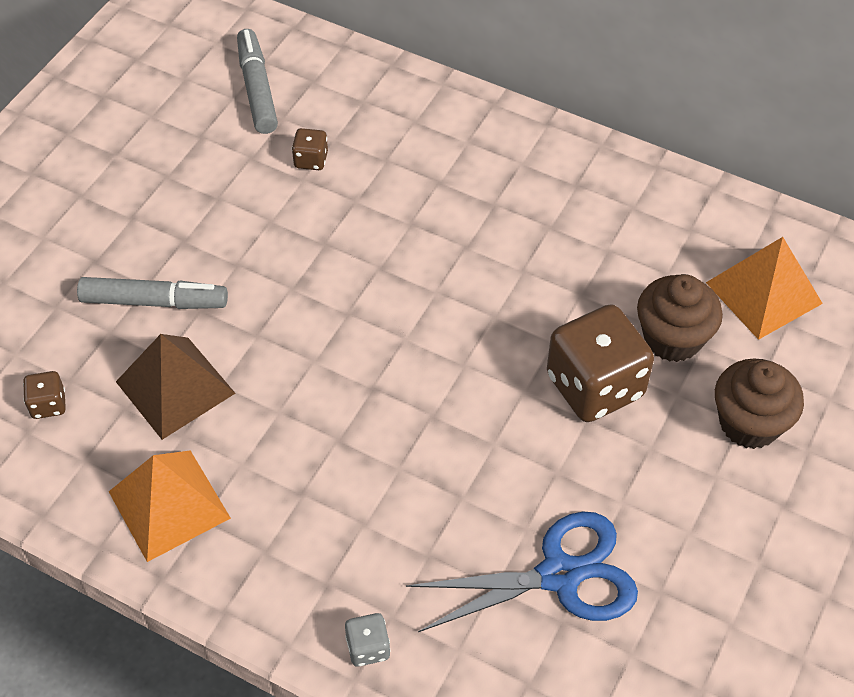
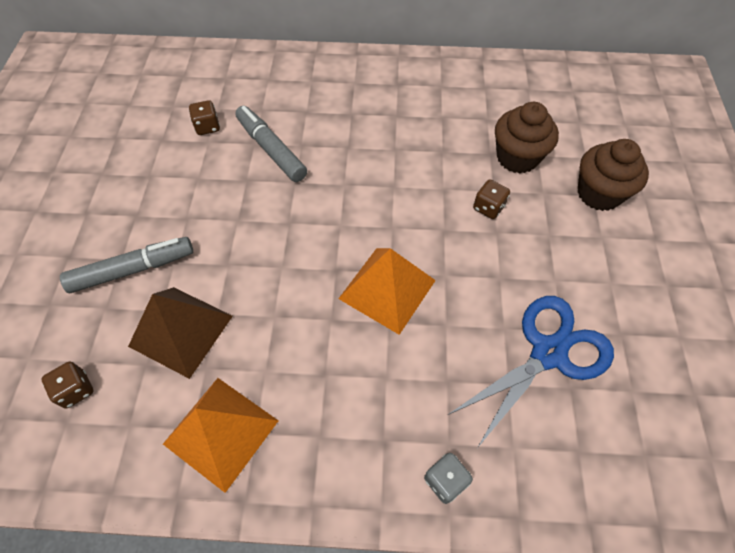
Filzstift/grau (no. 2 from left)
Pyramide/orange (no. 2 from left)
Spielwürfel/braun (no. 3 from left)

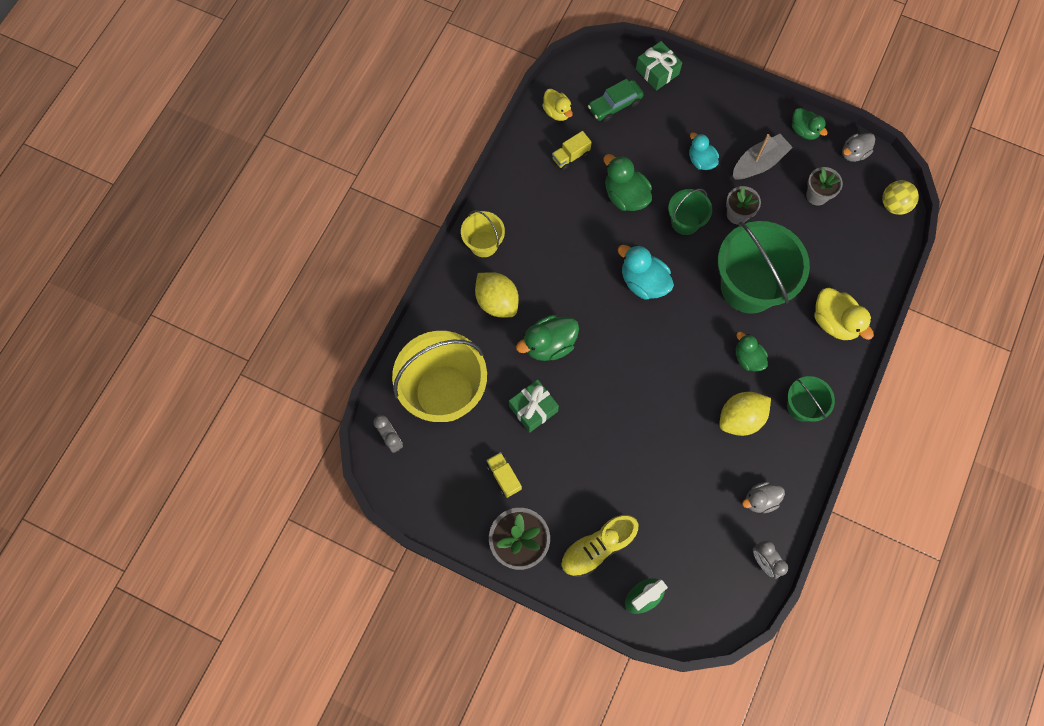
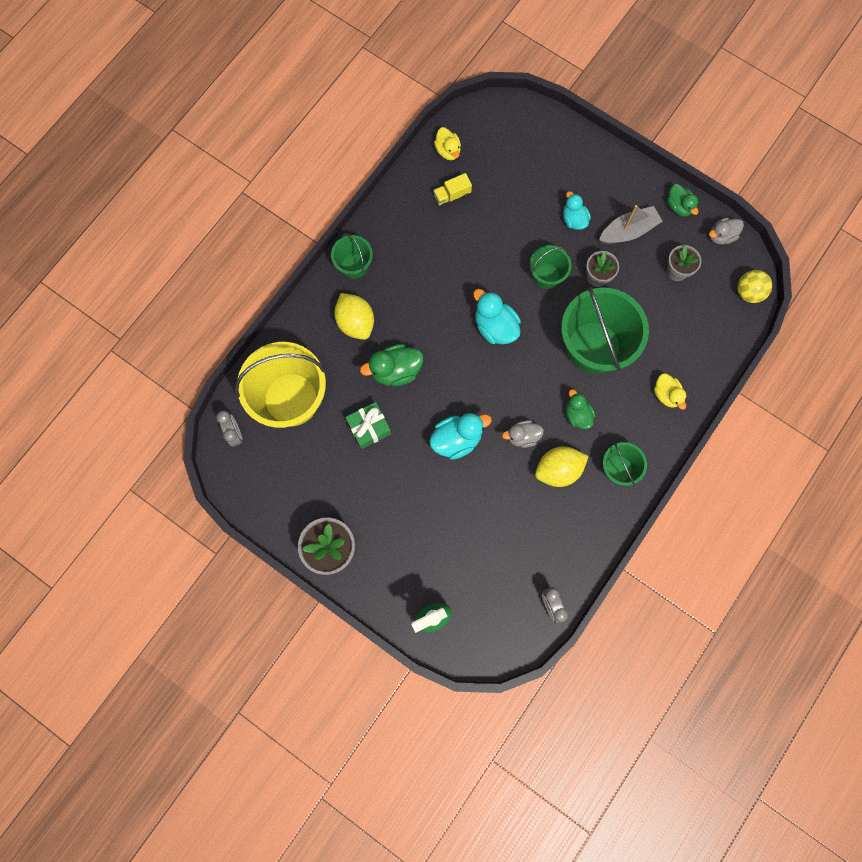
Lastwagen/gelb (no. 1 from left in the first image)
Schuh/gelb
Auto/grün
Ente/grün (no. 2 from left in the first image)
Geschenk/grün (no. 2 from left in the first image)
Ente/türkis (no. 1 from left)
Ente/grau (no. 1 from left)
Eimer/grün (no. 1 from left)
Ente/gelb (no. 2 from left)

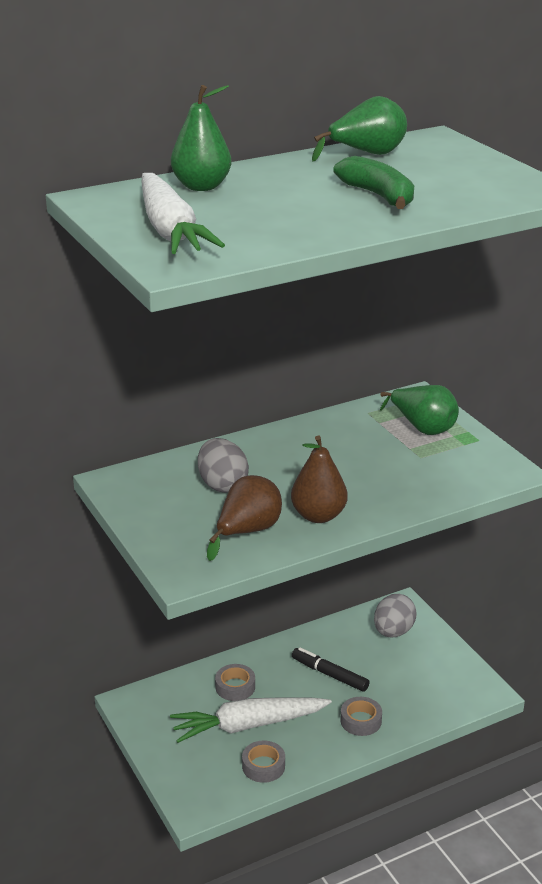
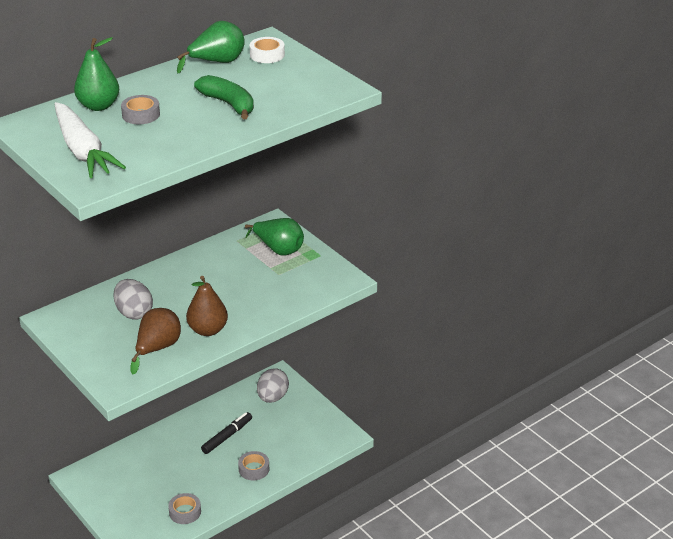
Karotte/weiß (no. 2 from left in the first image)
Klebeband/weiß
Klebeband/grau (no. 1 from left)
Filzstift/schwarz

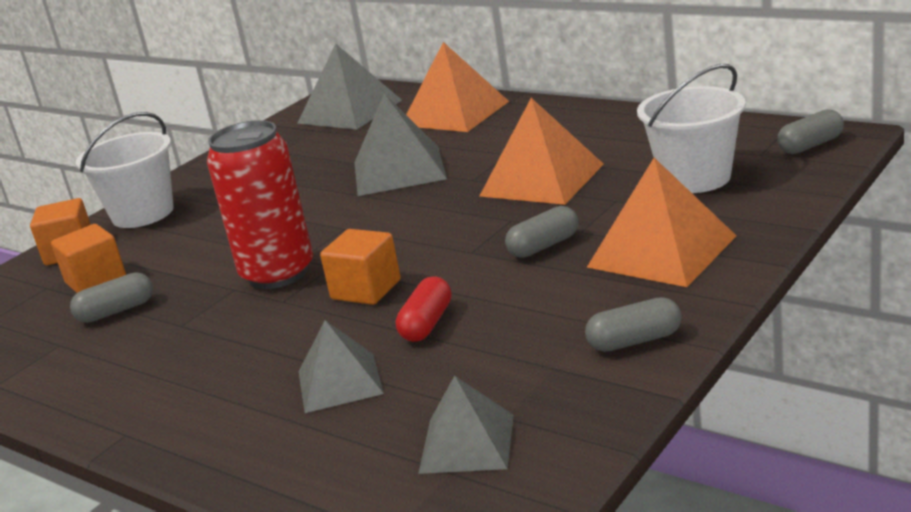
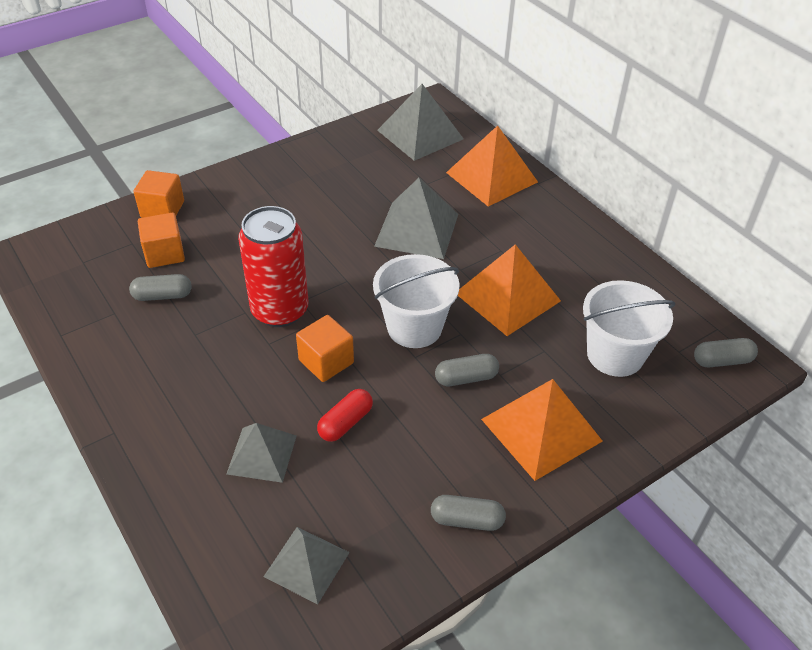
Eimer/weiß (no. 1 from left)

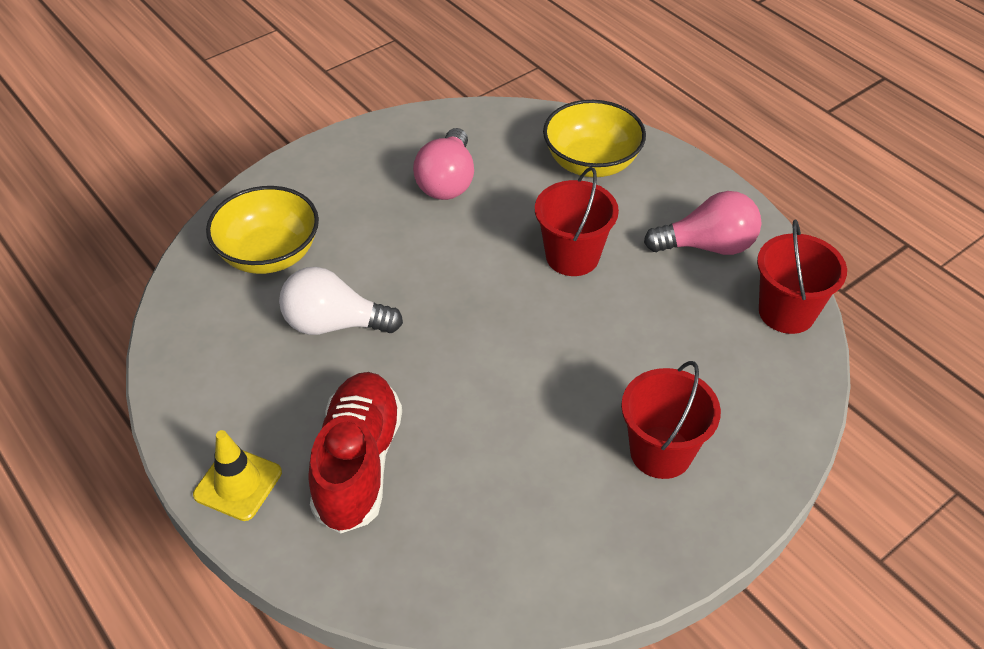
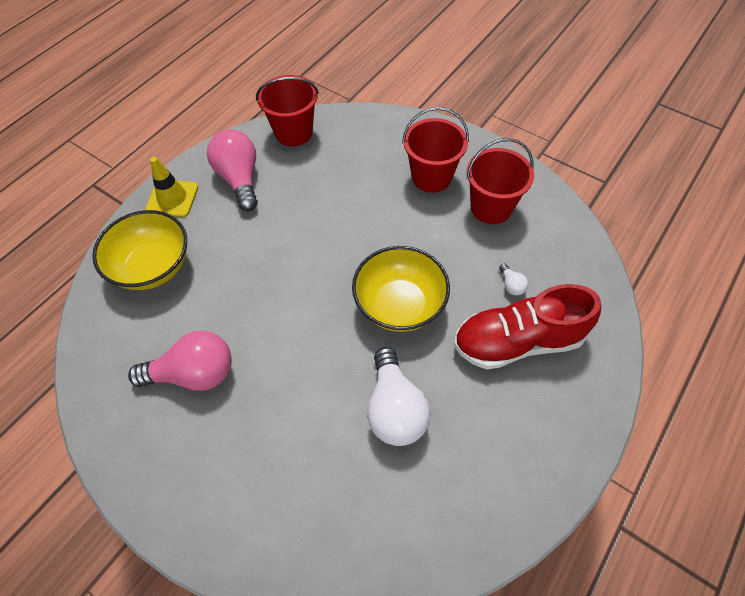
Glühbirne/weiß (no. 2 from left)
Leitkegel/gelb
Schüssel/gelb (no. 2 from left)
Eimer/rot (no. 3 from left)

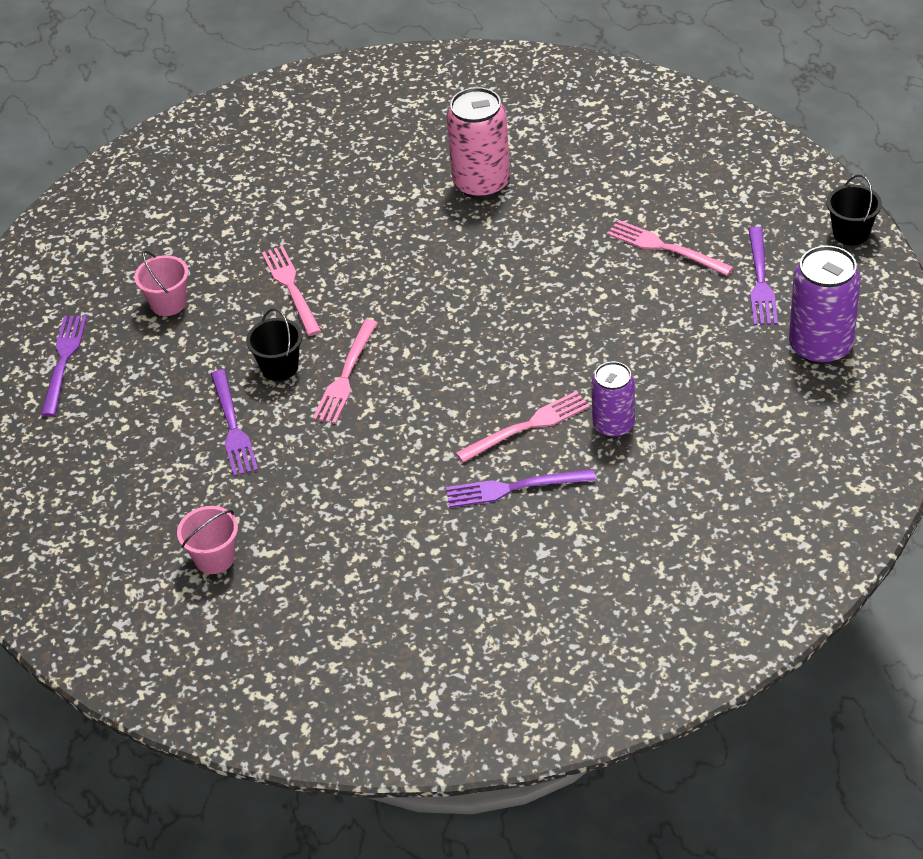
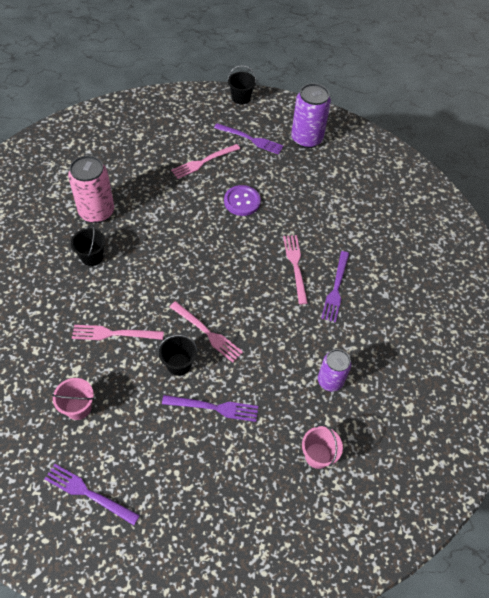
Eimer/schwarz (no. 1 from left)
Knopf/lila
Dose/lila (no. 2 from left)

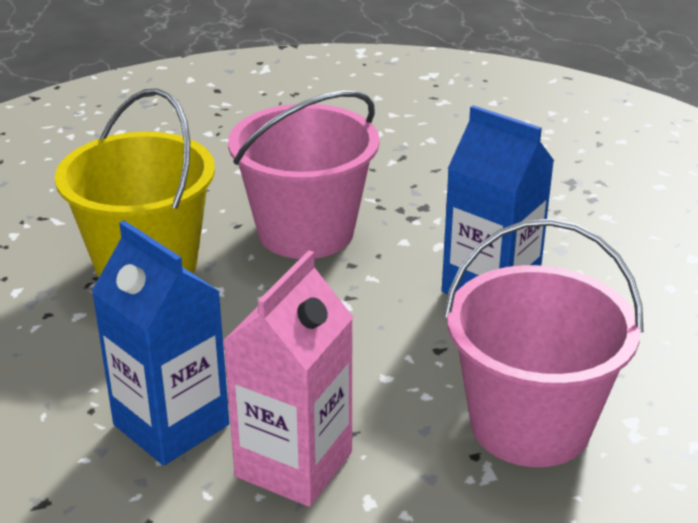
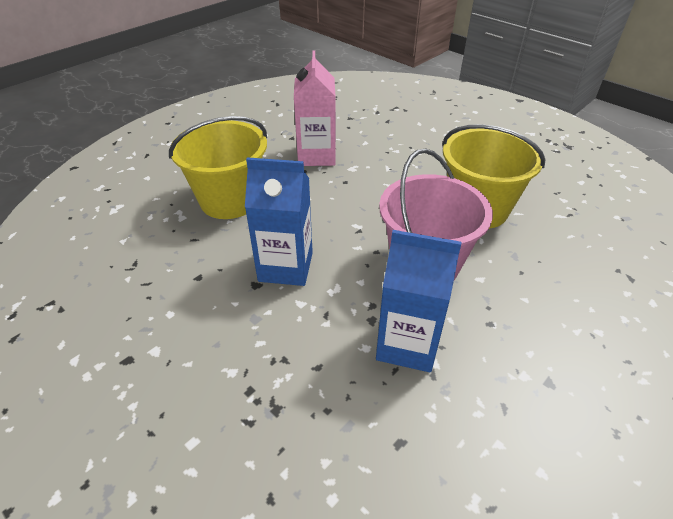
Getränkekarton/blau (no. 2 from left)
Eimer/gelb (no. 1 from left)

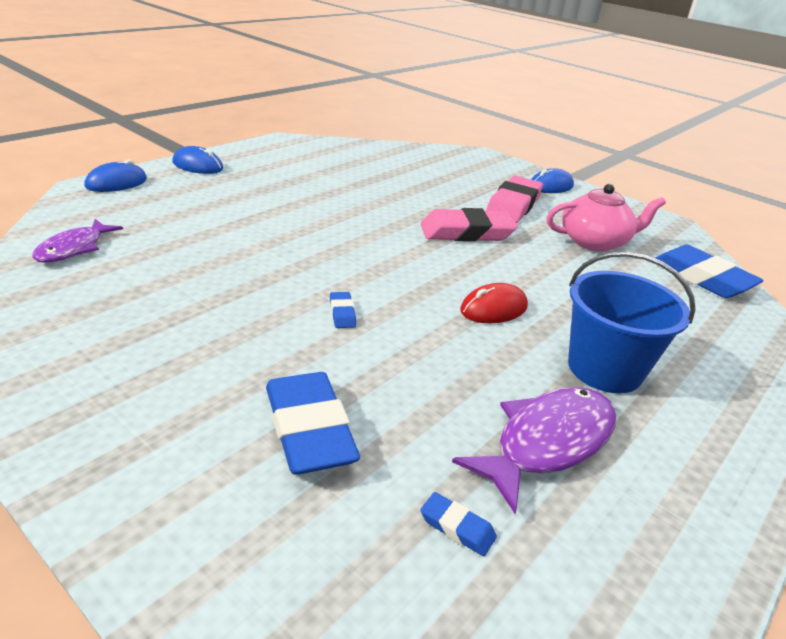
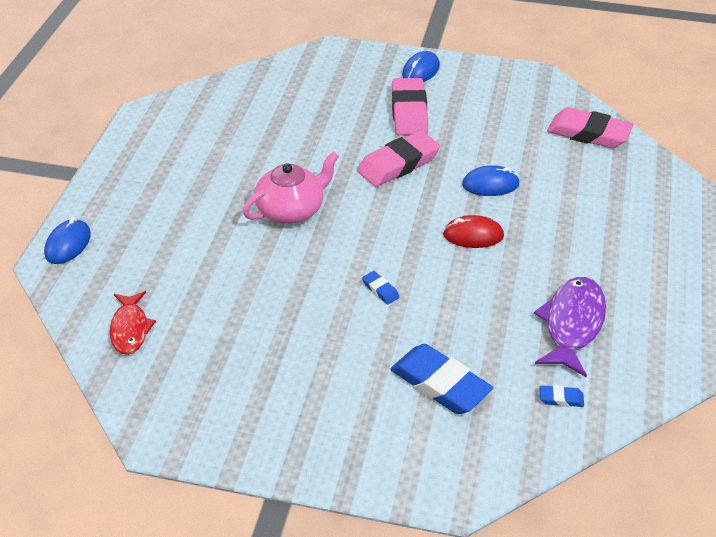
Eimer/blau
Computermaus/blau (no. 3 from left)
Teekanne/rosa
Fisch/rot
Radiergummi/rosa (no. 3 from left)
Computermaus/rot

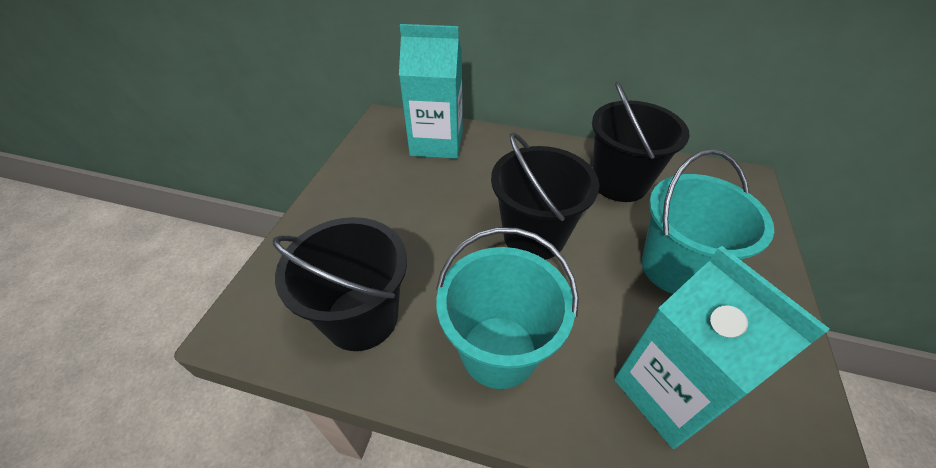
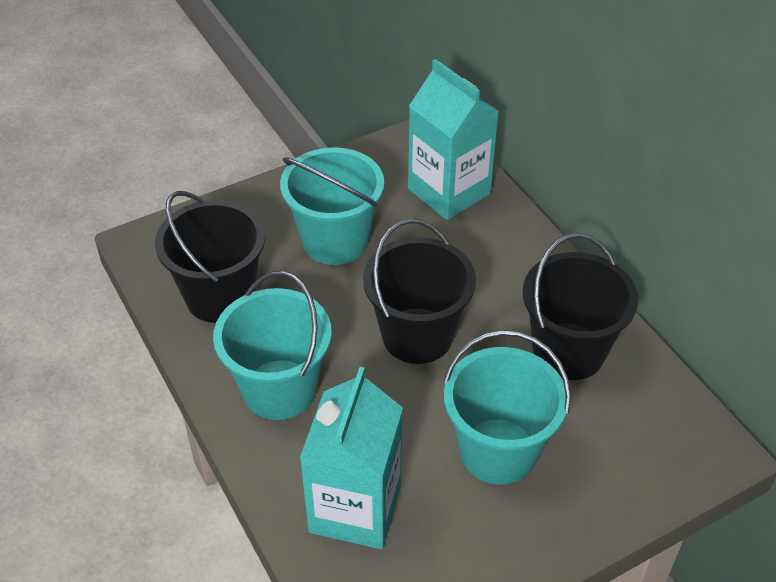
Eimer/türkis (no. 2 from left)

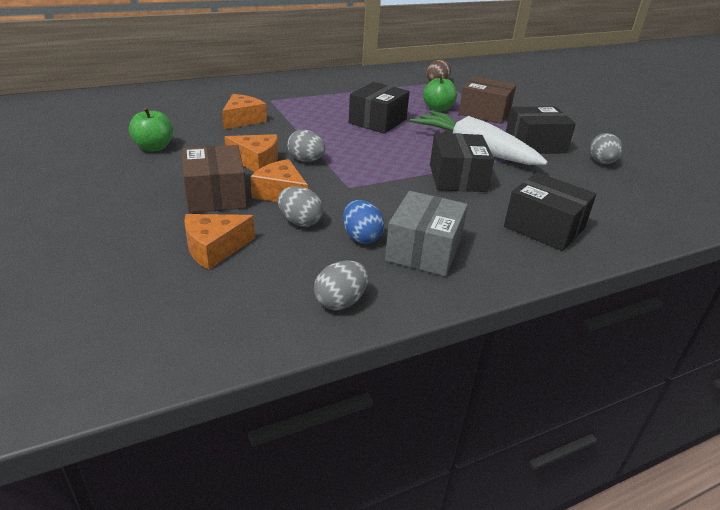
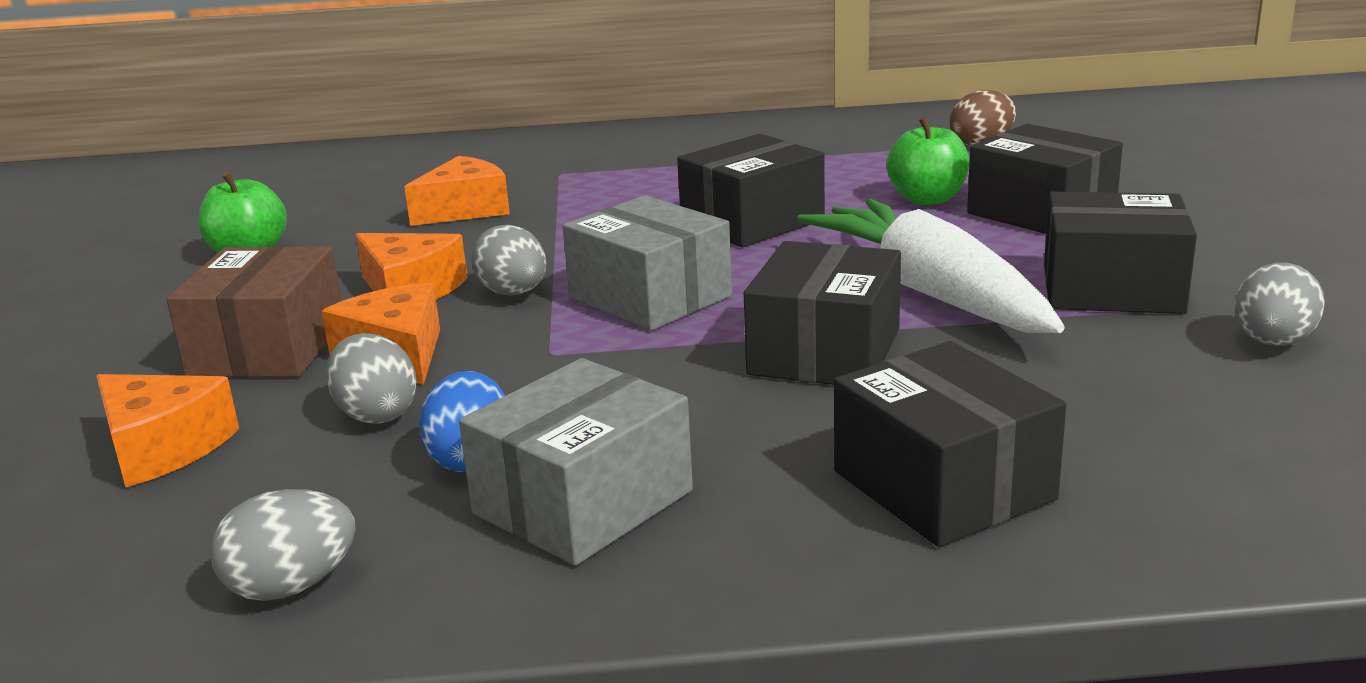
Schachtel/grau (no. 2 from left)
Schachtel/schwarz (no. 4 from left)
Käse/orange (no. 1 from left)

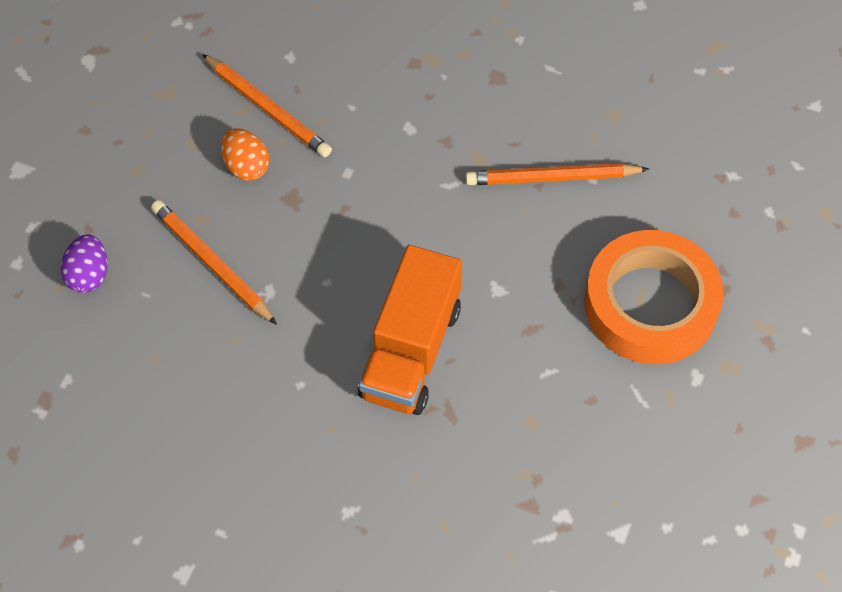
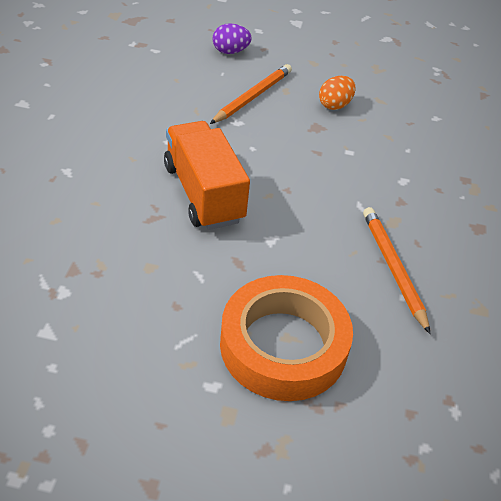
Bleistift/orange (no. 2 from left in the first image)
Lastwagen/orange

